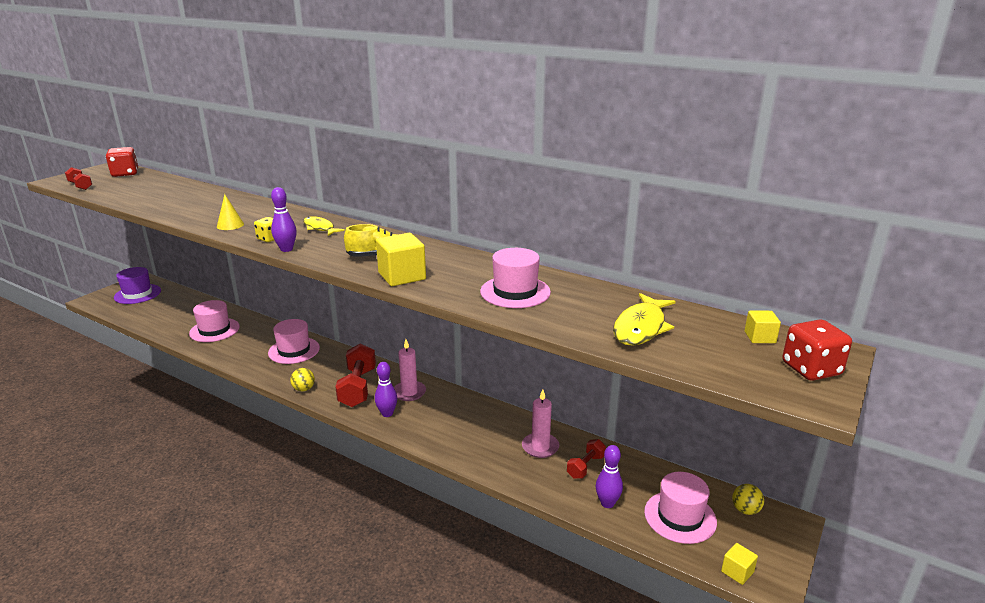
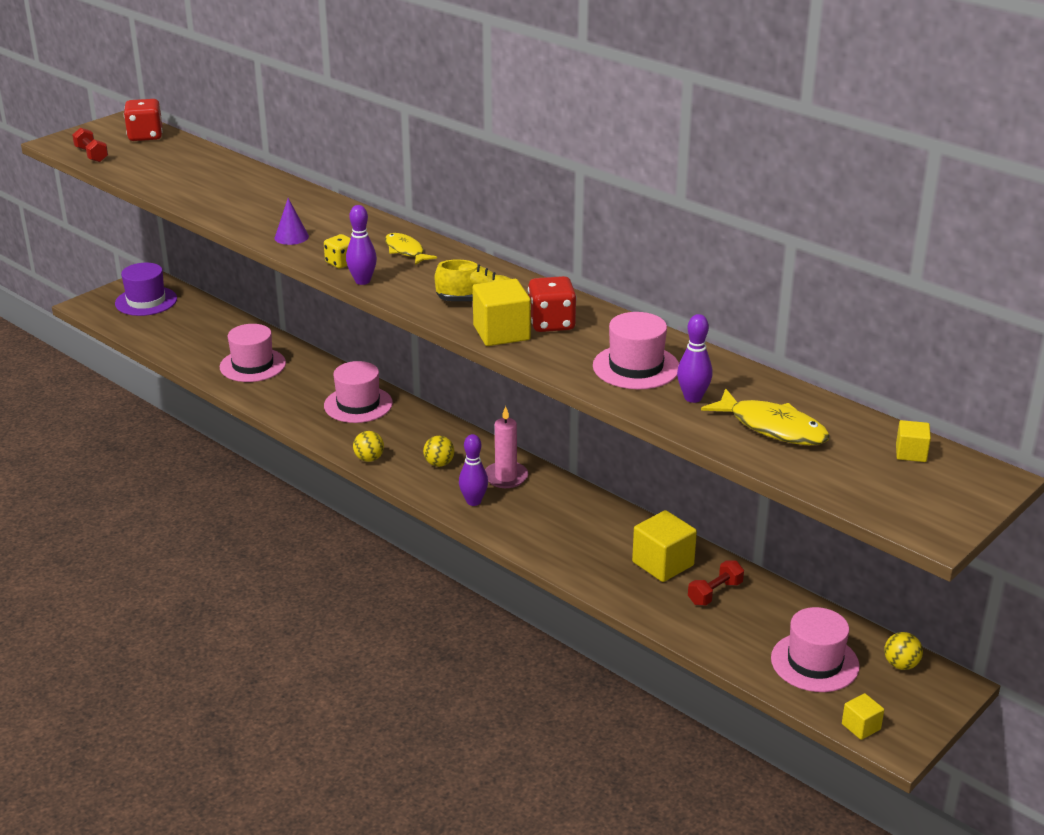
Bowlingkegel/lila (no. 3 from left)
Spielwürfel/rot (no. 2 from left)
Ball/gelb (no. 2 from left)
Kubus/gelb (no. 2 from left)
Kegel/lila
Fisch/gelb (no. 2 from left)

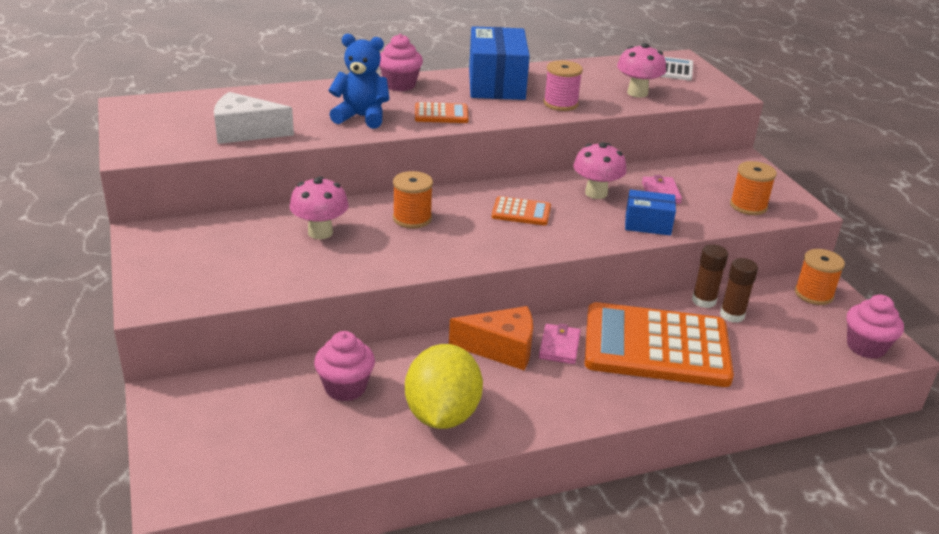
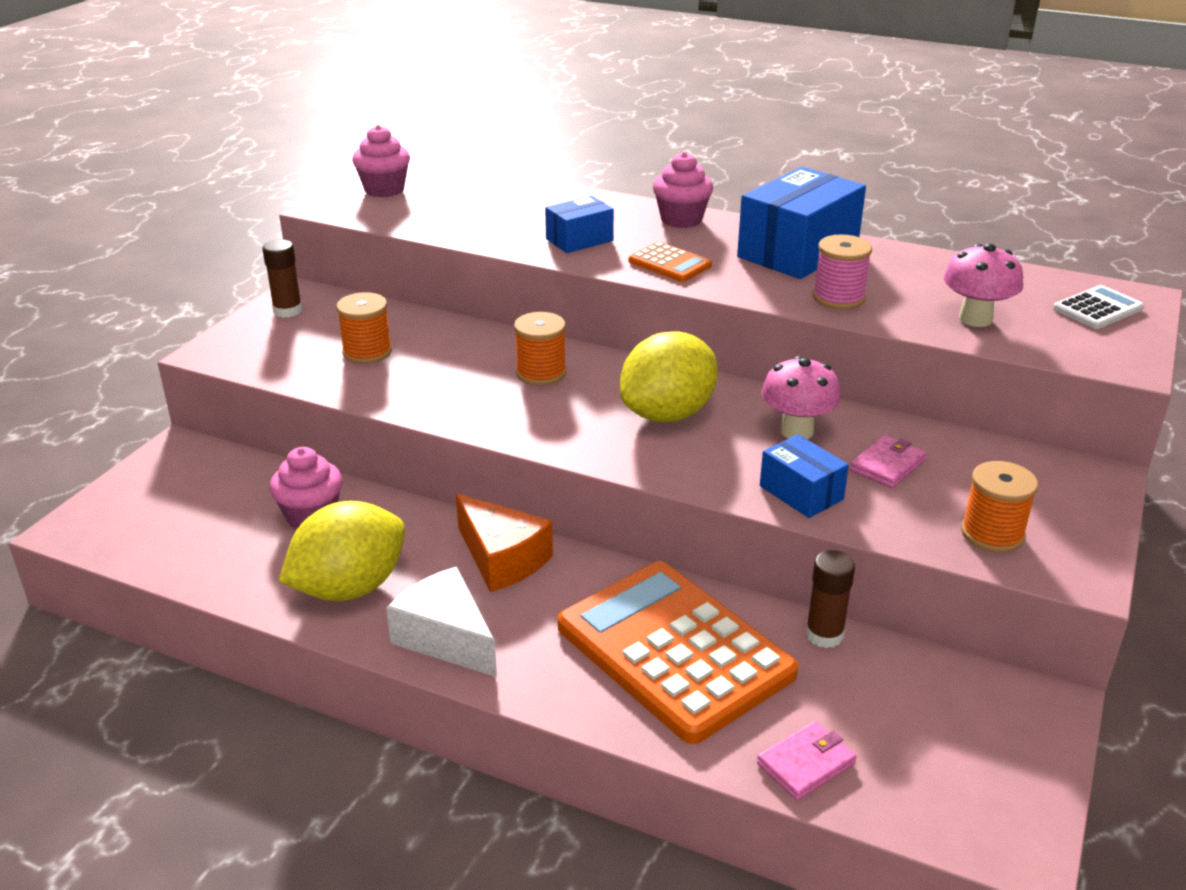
Pilz/rosa (no. 1 from left in the first image)
Käse/weiß
Geldbörse/rosa (no. 1 from left)
Klebestift/braun (no. 1 from left)
Garnrolle/orange (no. 1 from left)
Muffin/rosa (no. 2 from left)
Schachtel/blau (no. 1 from left)
Zitrone/gelb (no. 2 from left)

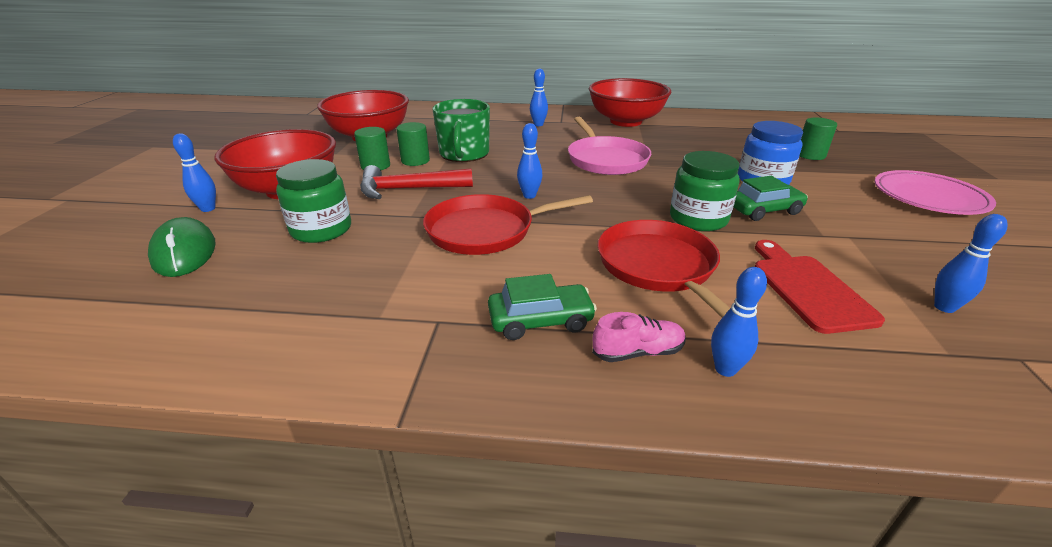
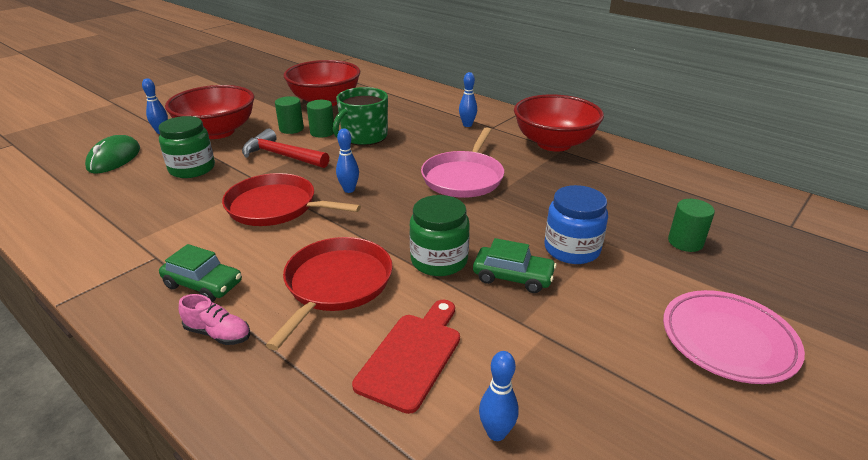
Bowlingkegel/blau (no. 4 from left in the first image)

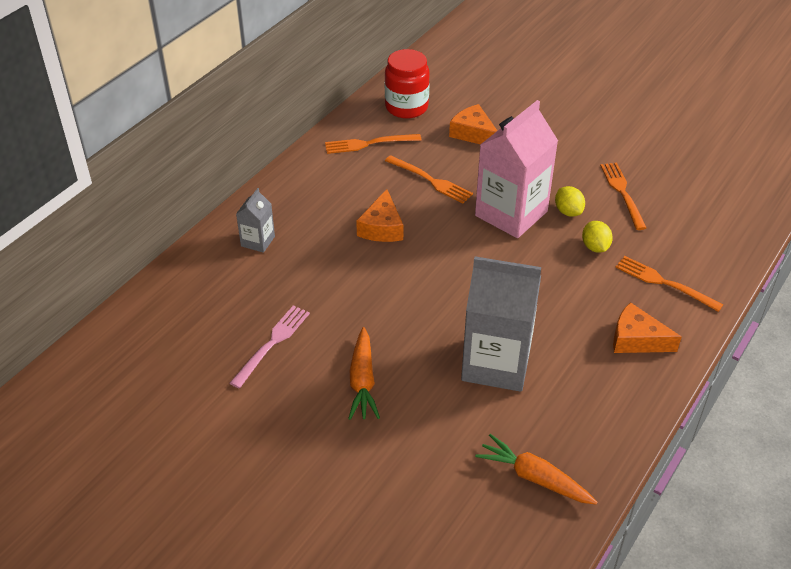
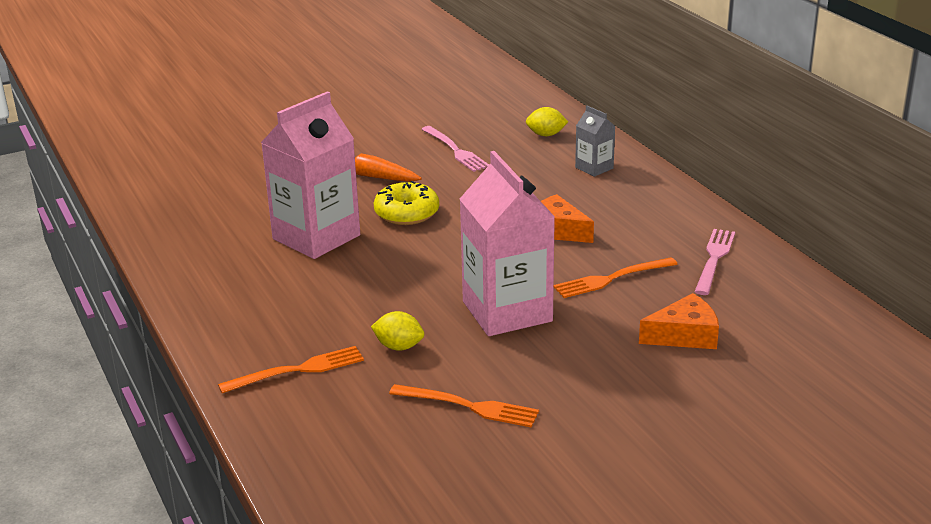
Einmachglas/rot
Karotte/orange (no. 2 from left in the first image)
Käse/orange (no. 3 from left in the first image)
Donut/gelb
Zitrone/gelb (no. 2 from left)
Gabel/rosa (no. 2 from left)
Getränkekarton/rosa (no. 1 from left)

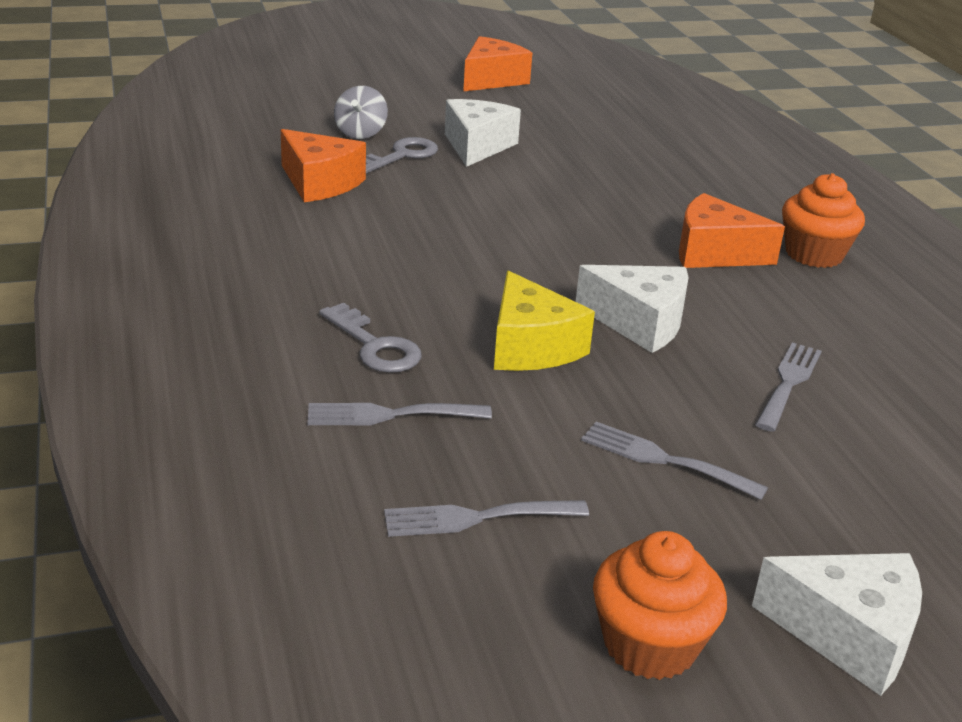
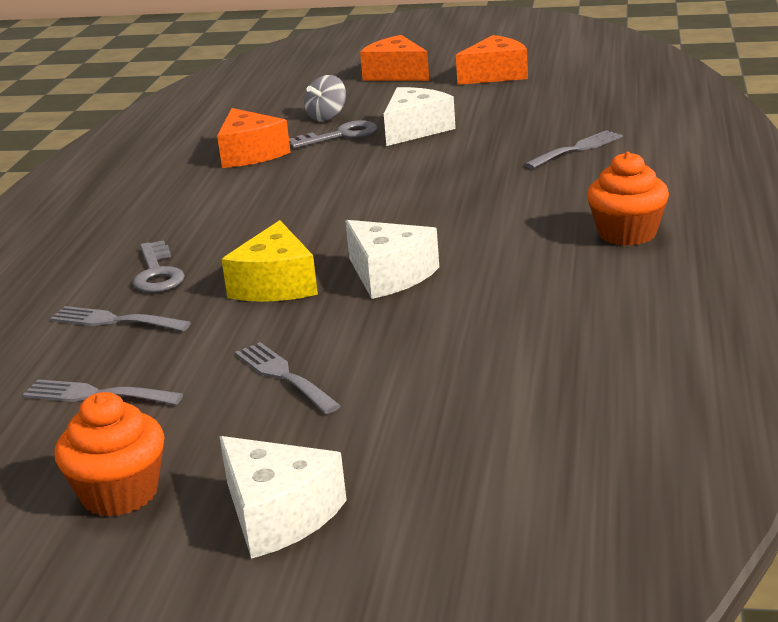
Käse/orange (no. 2 from left)
Gabel/grau (no. 4 from left)

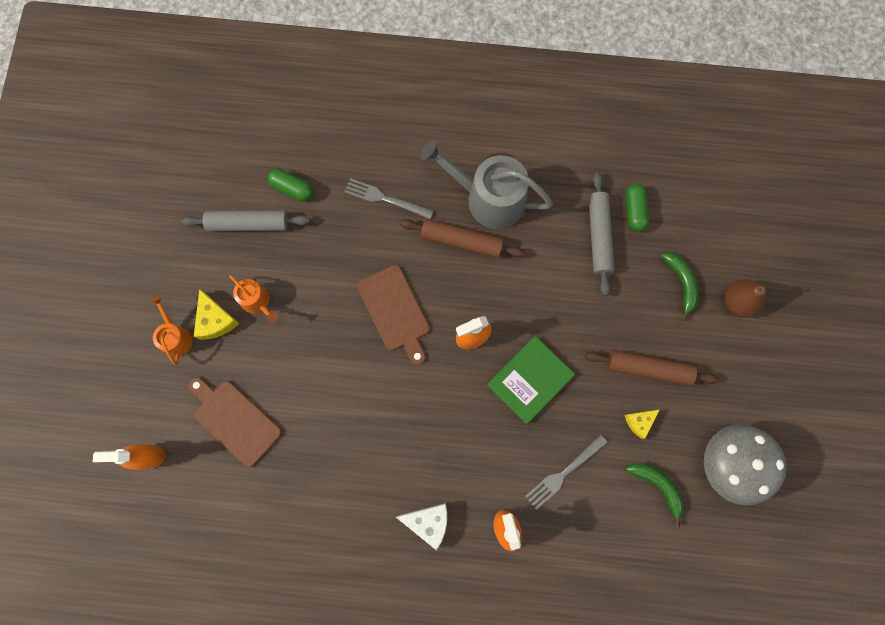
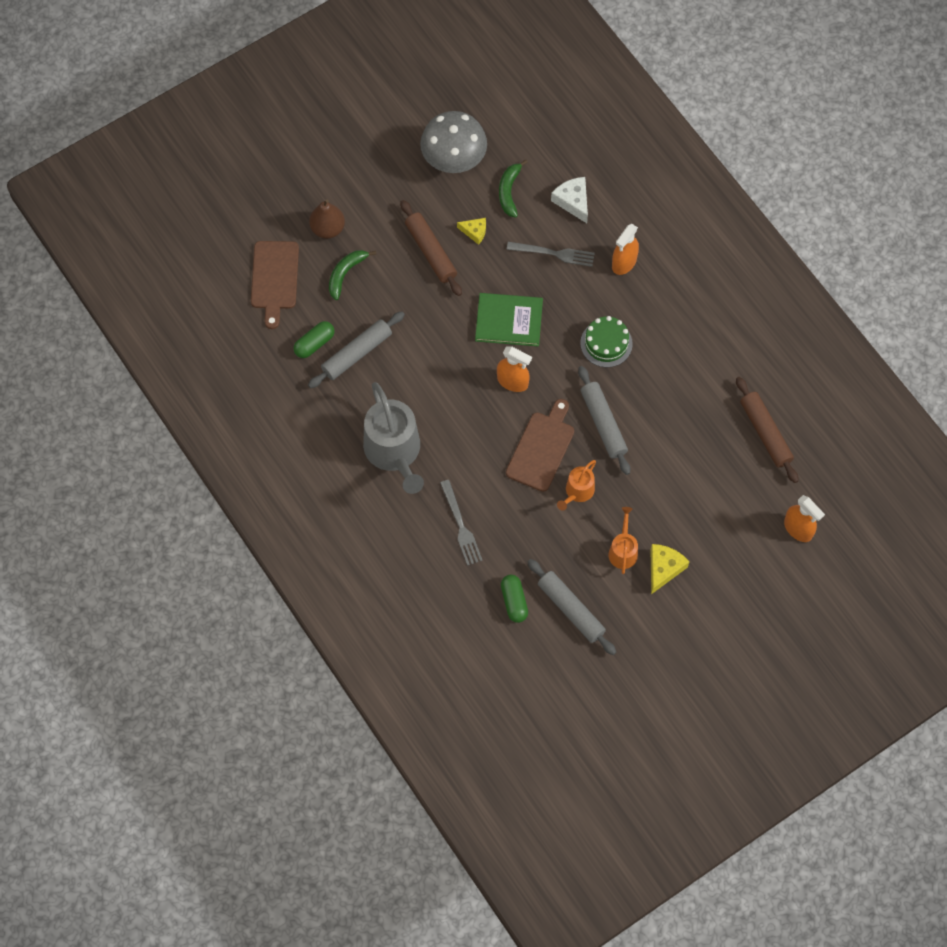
Nudelholz/grau (no. 3 from left)
Kuchen/grün
Gießkanne/orange (no. 1 from left)
Schneidebrett/braun (no. 1 from left)
Käse/weiß
Nudelholz/braun (no. 2 from left)

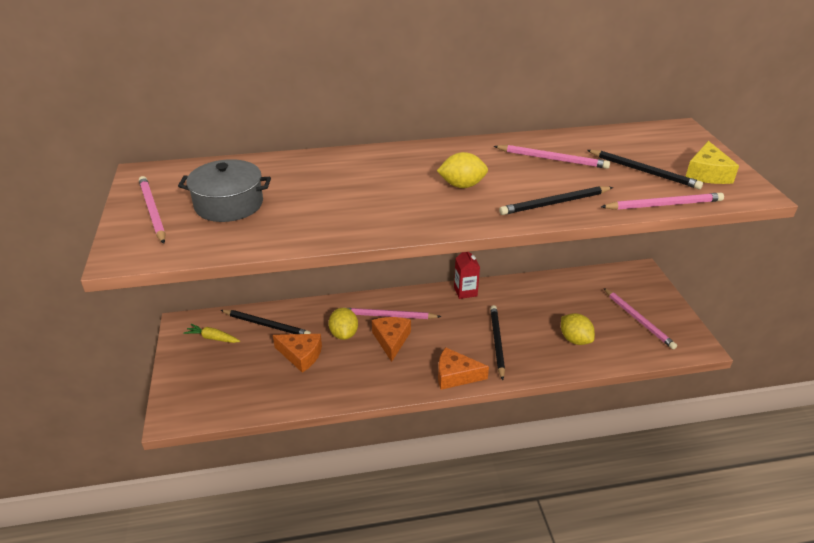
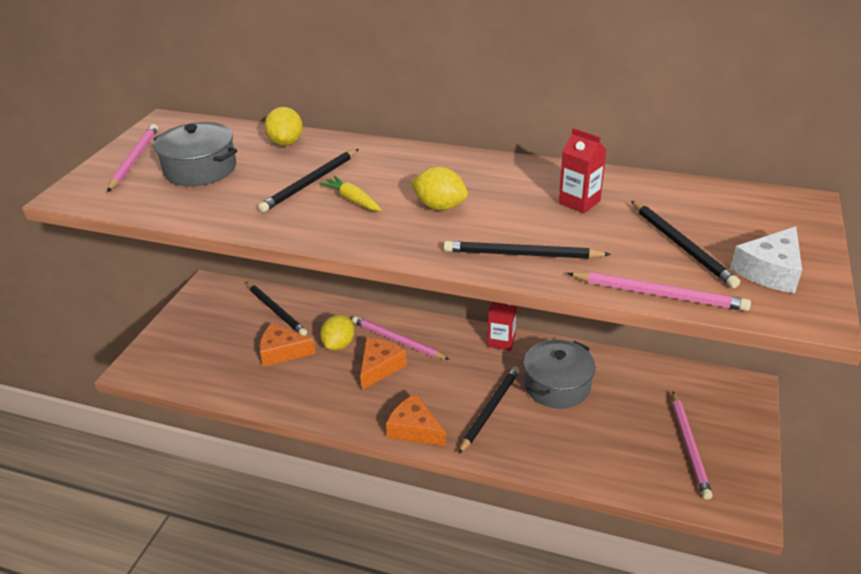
Bleistift/schwarz (no. 2 from left)
Kochtopf/grau (no. 2 from left)
Karotte/gelb
Zitrone/gelb (no. 1 from left)
Getränkekarton/rot (no. 2 from left)
Käse/weiß
Käse/orange (no. 1 from left)

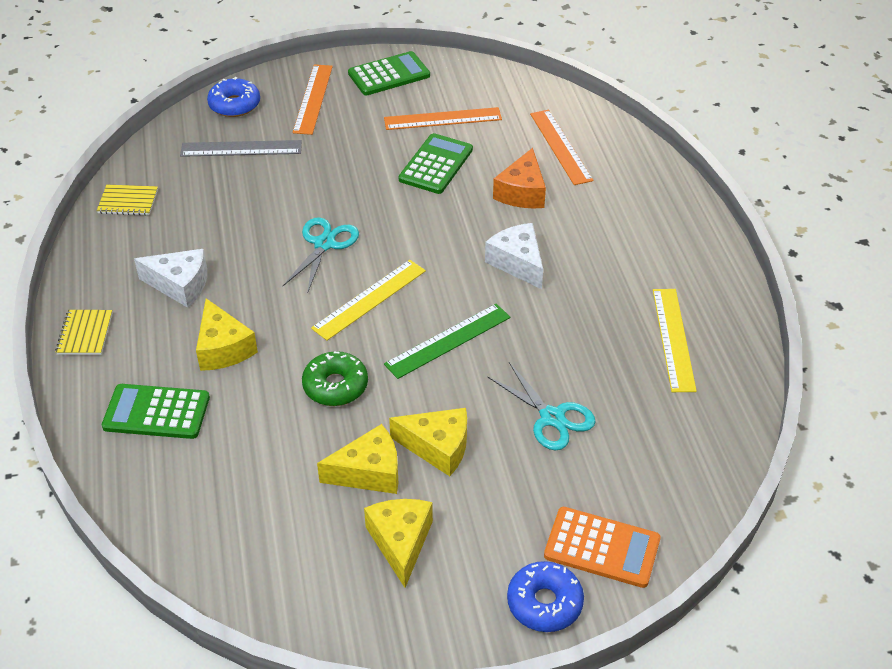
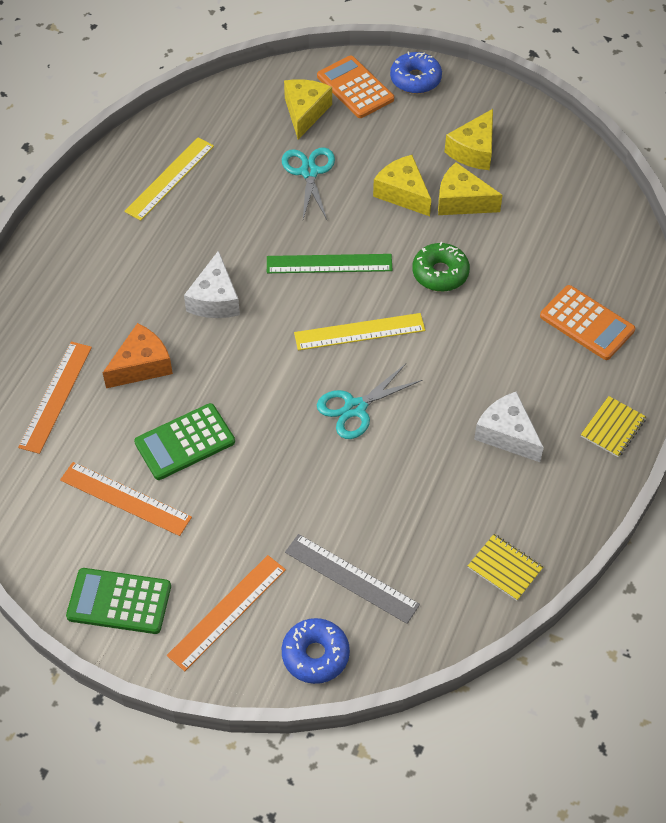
Käse/gelb (no. 1 from left)
Taschenrechner/orange (no. 2 from left)

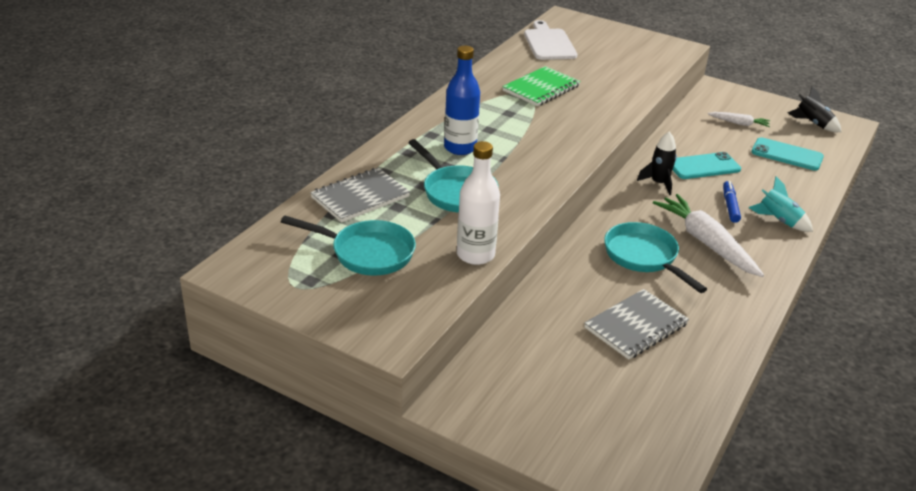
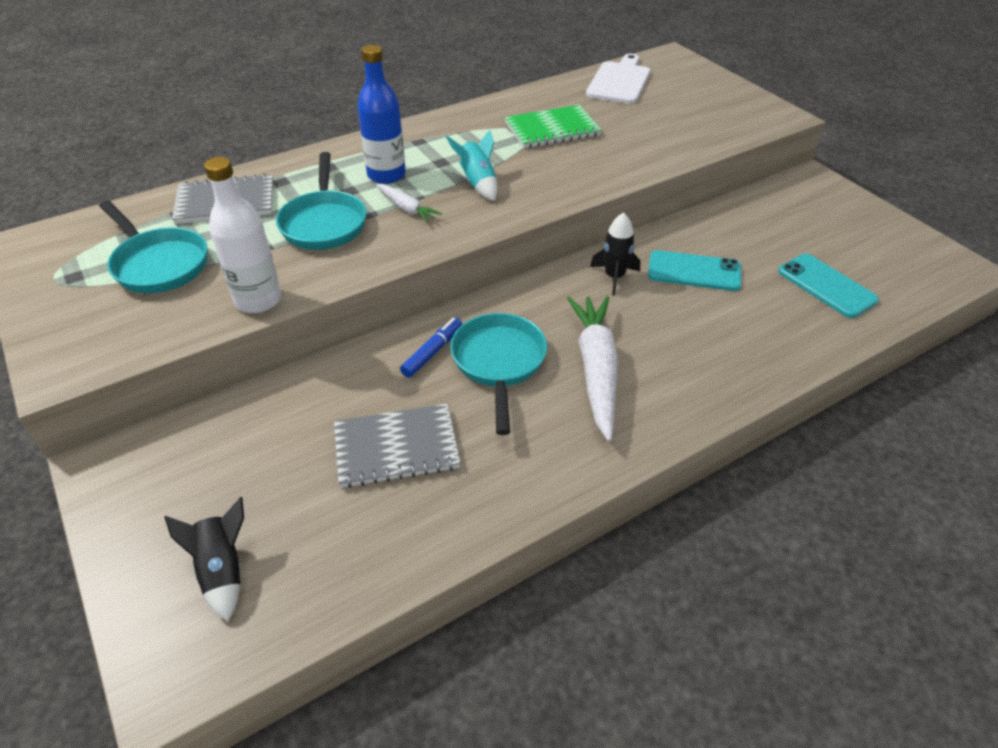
Karotte/weiß (no. 1 from left)
Filzstift/blau
Rakete/türkis
Rakete/schwarz (no. 1 from left)

